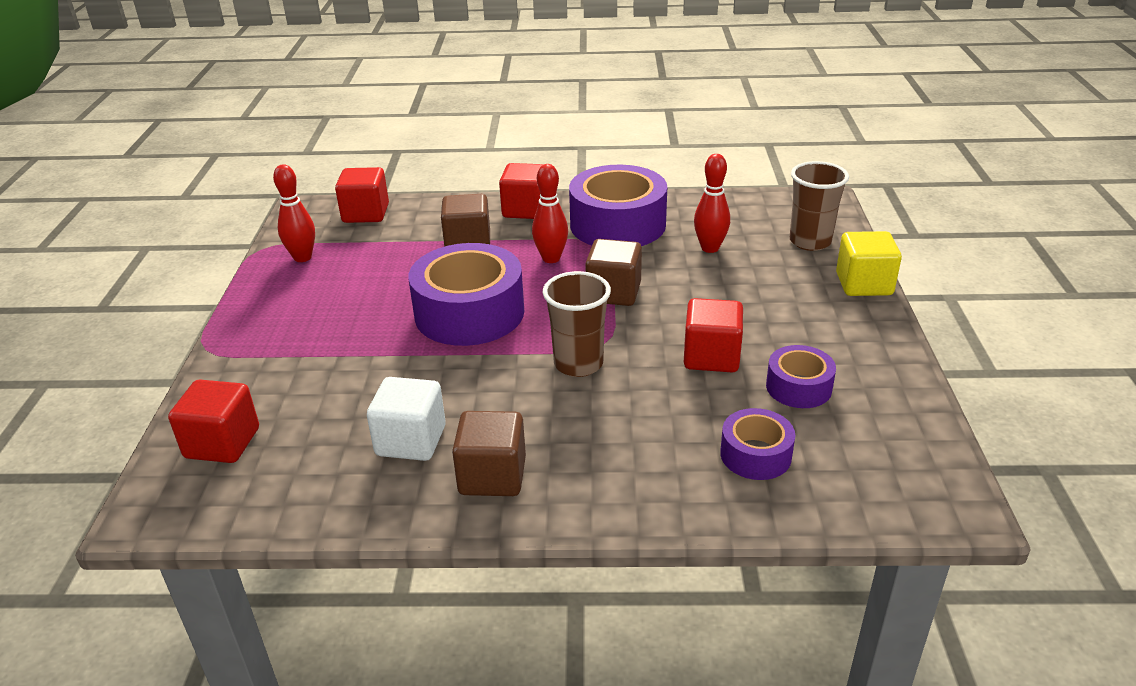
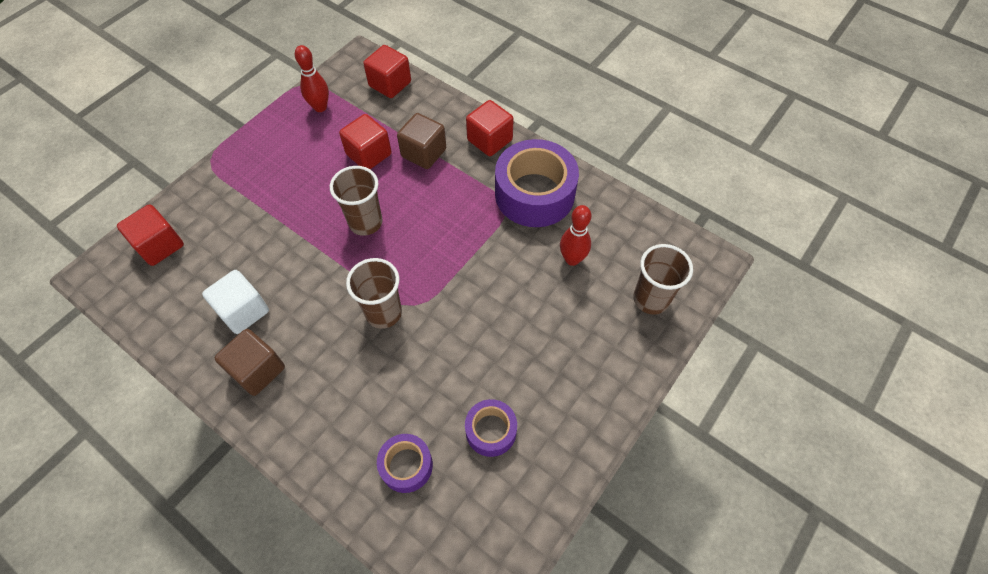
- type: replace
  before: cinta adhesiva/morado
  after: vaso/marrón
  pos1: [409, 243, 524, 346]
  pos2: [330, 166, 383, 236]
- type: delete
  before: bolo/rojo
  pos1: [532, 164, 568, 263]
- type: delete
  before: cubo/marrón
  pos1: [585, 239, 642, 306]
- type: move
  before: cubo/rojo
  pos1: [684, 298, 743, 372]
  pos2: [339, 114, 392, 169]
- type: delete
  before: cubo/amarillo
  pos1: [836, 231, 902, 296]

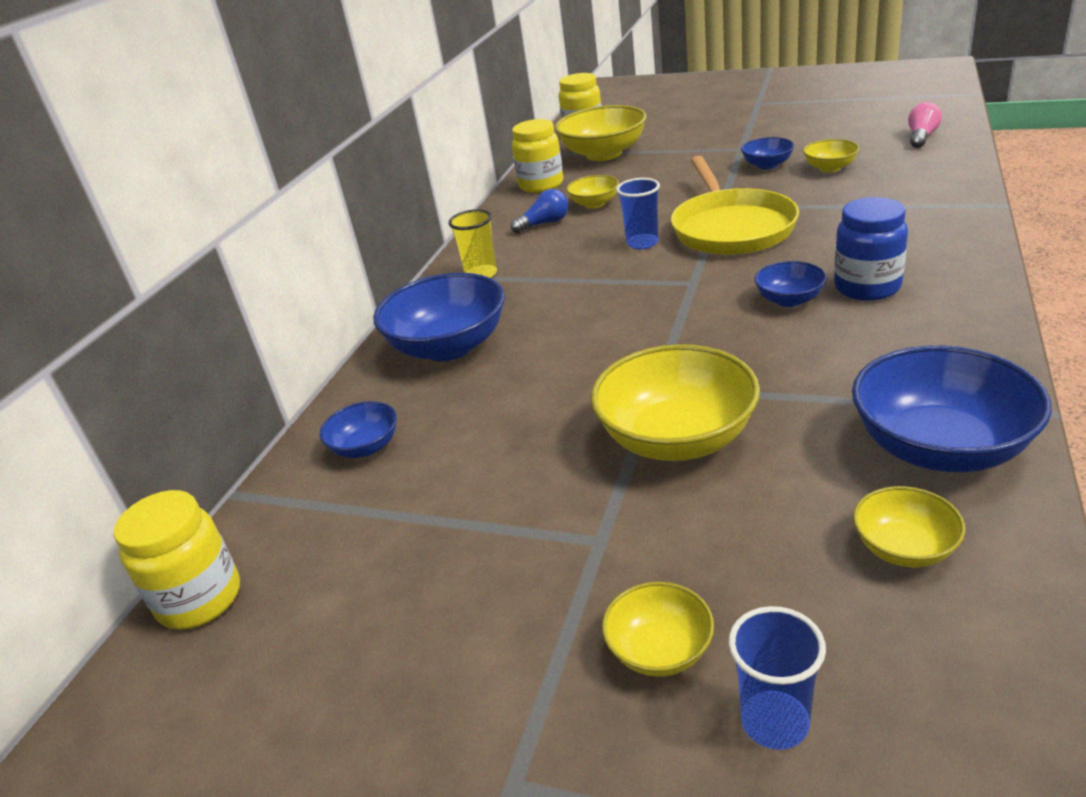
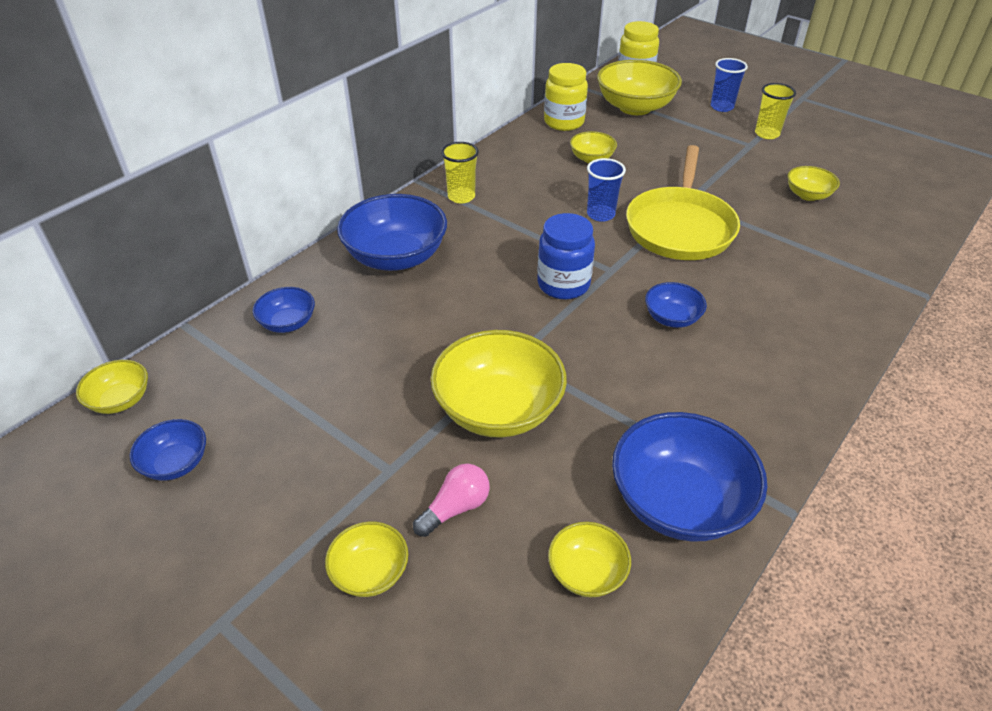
- type: replace
  before: tarro/amarillo
  after: cuenco/amarillo
  pos1: [114, 490, 240, 630]
  pos2: [76, 360, 148, 414]
- type: delete
  before: bombilla/azul
  pos1: [510, 189, 568, 233]
- type: move
  before: vaso/azul
  pos1: [728, 606, 826, 750]
  pos2: [711, 58, 748, 112]
- type: move
  before: cuenco/azul
  pos1: [741, 137, 794, 169]
  pos2: [130, 419, 206, 481]
- type: move
  before: tarro/azul
  pos1: [834, 197, 908, 301]
  pos2: [537, 213, 595, 299]
- type: move
  before: bombilla/rosa
  pos1: [908, 102, 942, 148]
  pos2: [413, 463, 490, 537]
- type: insert
  after: vaso/amarillo
  pos2: [755, 83, 796, 139]

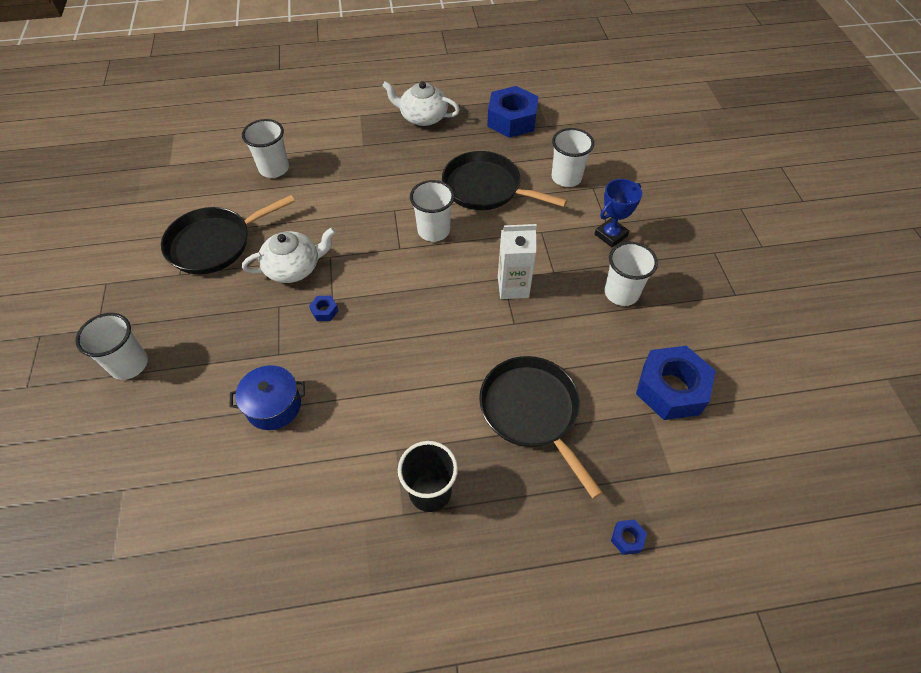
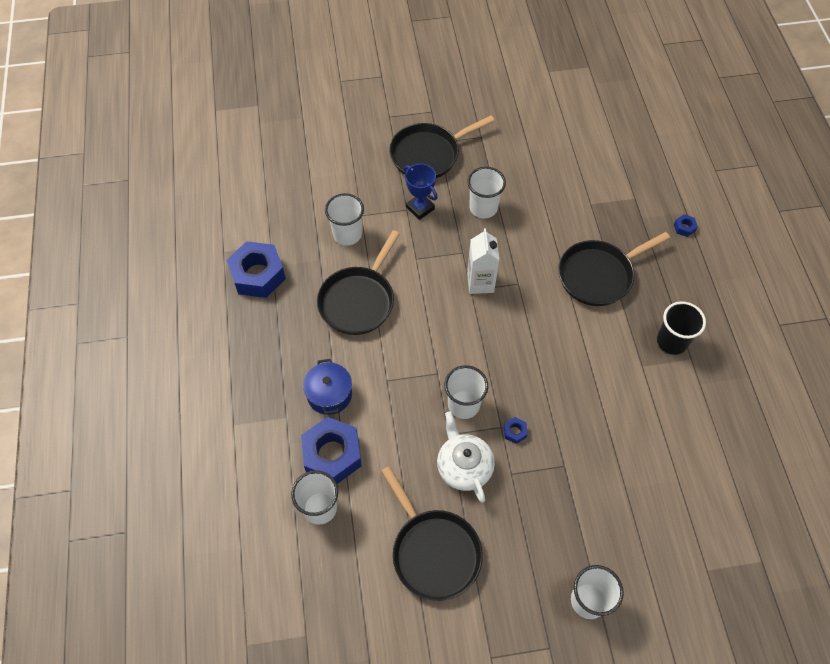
- type: move
  before: olla/azul
  pos1: [229, 365, 305, 430]
  pos2: [303, 359, 352, 415]
- type: delete
  before: tetera/blanco
  pos1: [382, 81, 460, 126]
- type: move
  before: vaso/blanco
  pos1: [410, 180, 455, 242]
  pos2: [444, 365, 488, 419]
- type: move
  before: tuerca/azul
  pos1: [636, 346, 716, 420]
  pos2: [301, 417, 362, 484]
- type: insert
  after: sartén/negro
  pos2: [389, 116, 495, 178]

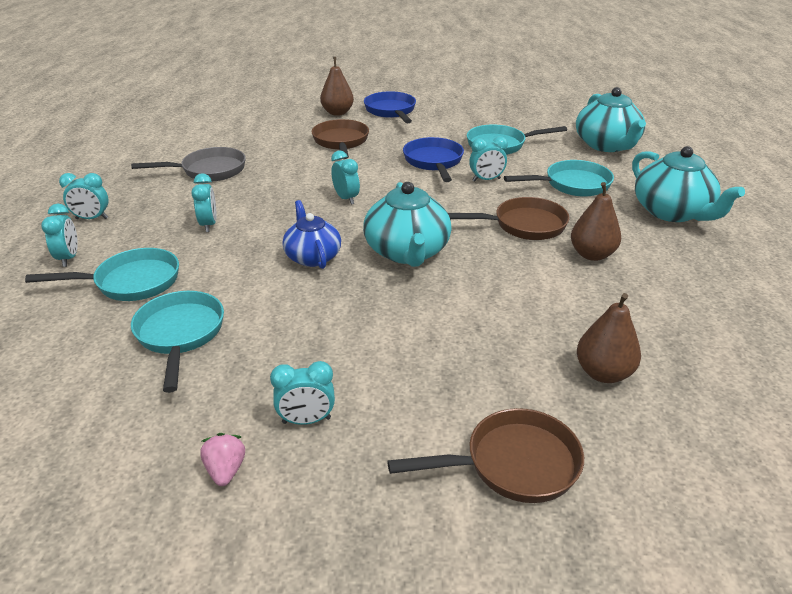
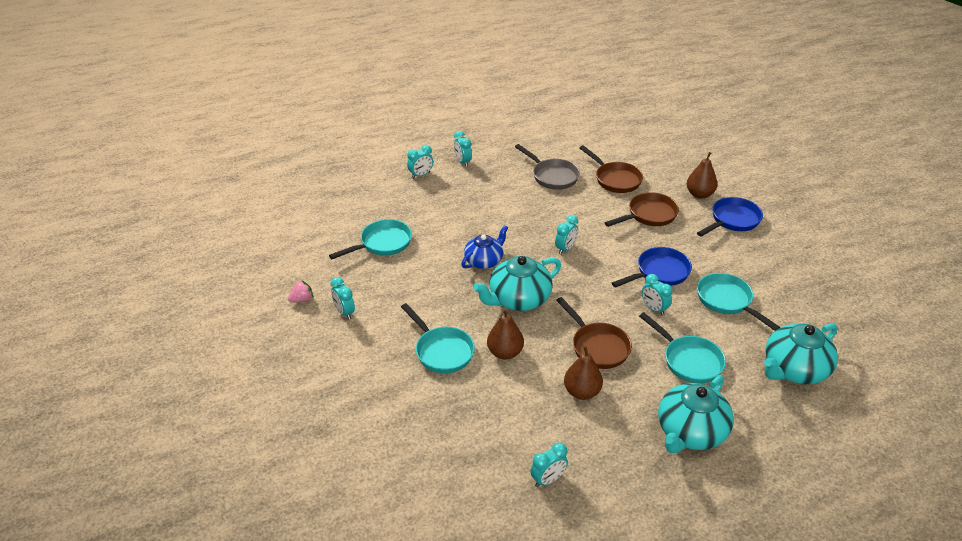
- type: move
  before: sartén/turquesa
  pos1: [25, 248, 179, 301]
  pos2: [401, 303, 475, 373]
- type: move
  before: despertador/turquesa
  pos1: [191, 173, 217, 232]
  pos2: [530, 443, 568, 487]
- type: move
  before: sartén/marrón
  pos1: [388, 408, 584, 503]
  pos2: [579, 145, 643, 193]
- type: move
  before: pera/marrón
  pos1: [577, 293, 641, 383]
  pos2: [487, 309, 524, 360]

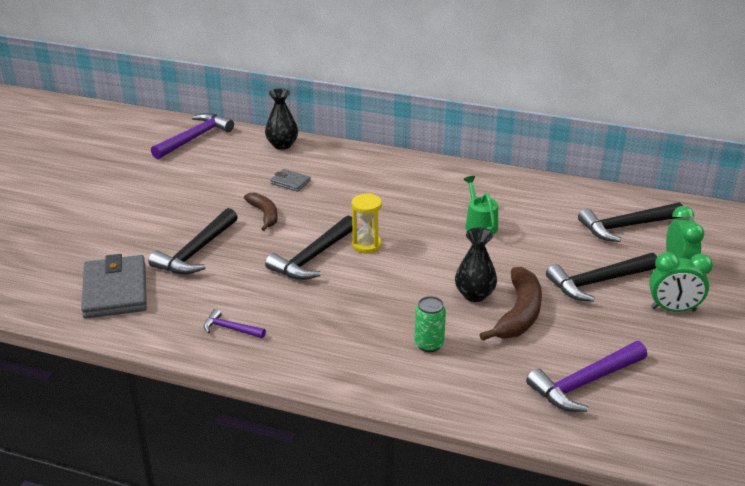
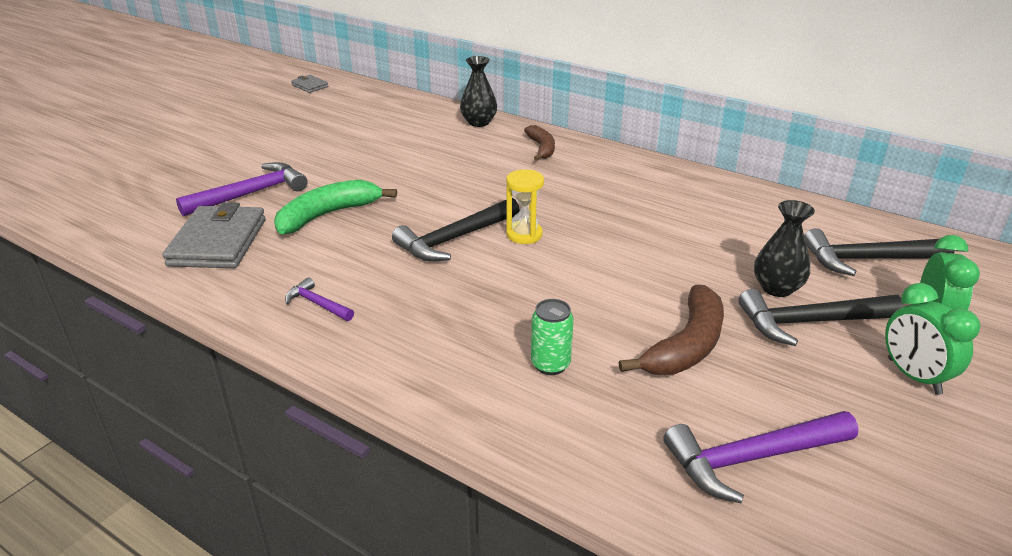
- type: replace
  before: martillo/negro
  after: plátano/verde
  pos1: [149, 208, 238, 274]
  pos2: [274, 180, 397, 234]
- type: move
  before: martillo/morado
  pos1: [151, 113, 234, 159]
  pos2: [176, 162, 308, 217]
- type: move
  before: plátano/marrón
  pos1: [244, 193, 278, 231]
  pos2: [524, 125, 555, 161]
- type: move
  before: cartera/gris
  pos1: [270, 169, 311, 192]
  pos2: [291, 75, 328, 93]
- type: move
  before: florero/negro
  pos1: [455, 228, 497, 302]
  pos2: [754, 200, 815, 297]
- type: delete
  before: regadera/verde
  pos1: [464, 176, 498, 234]
- type: rotate
  before: despertador/verde
  pos1: [649, 252, 713, 312]
  pos2: [885, 283, 980, 395]
  turn: 45

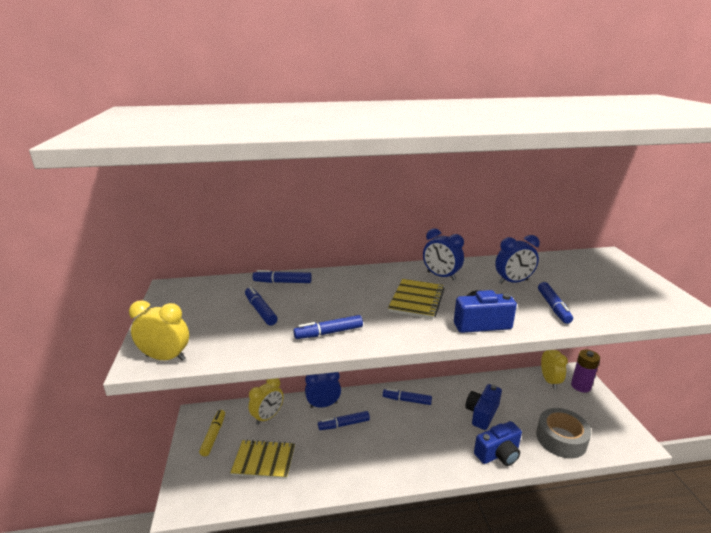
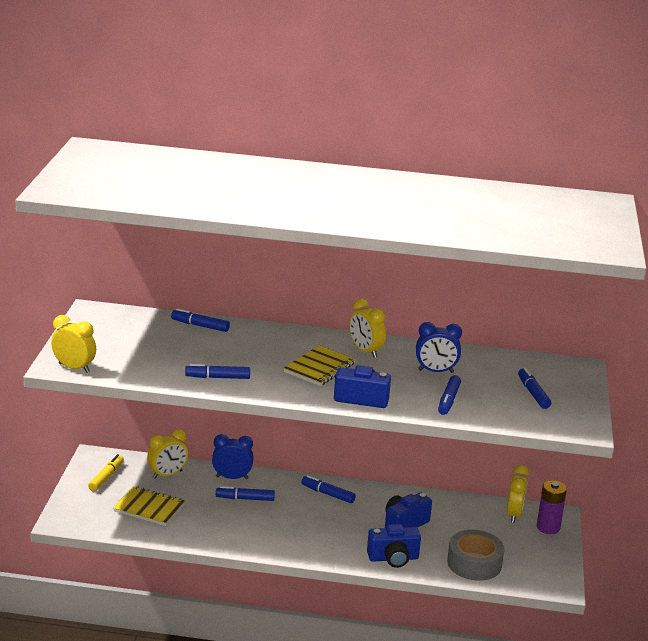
- type: move
  before: rotulador/azul
  pos1: [245, 286, 278, 326]
  pos2: [518, 368, 551, 409]
- type: recolor
  before: despertador/azul
  after: despertador/amarillo
  pos1: [423, 228, 464, 281]
  pos2: [349, 298, 386, 358]

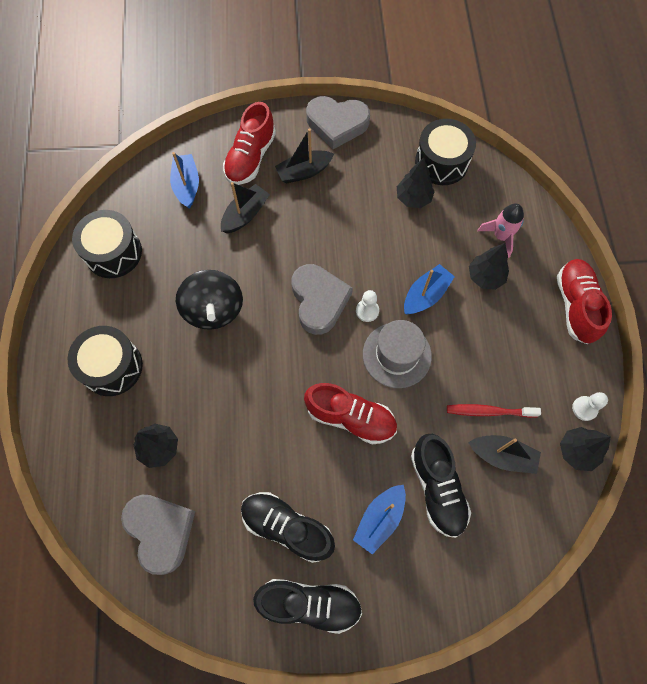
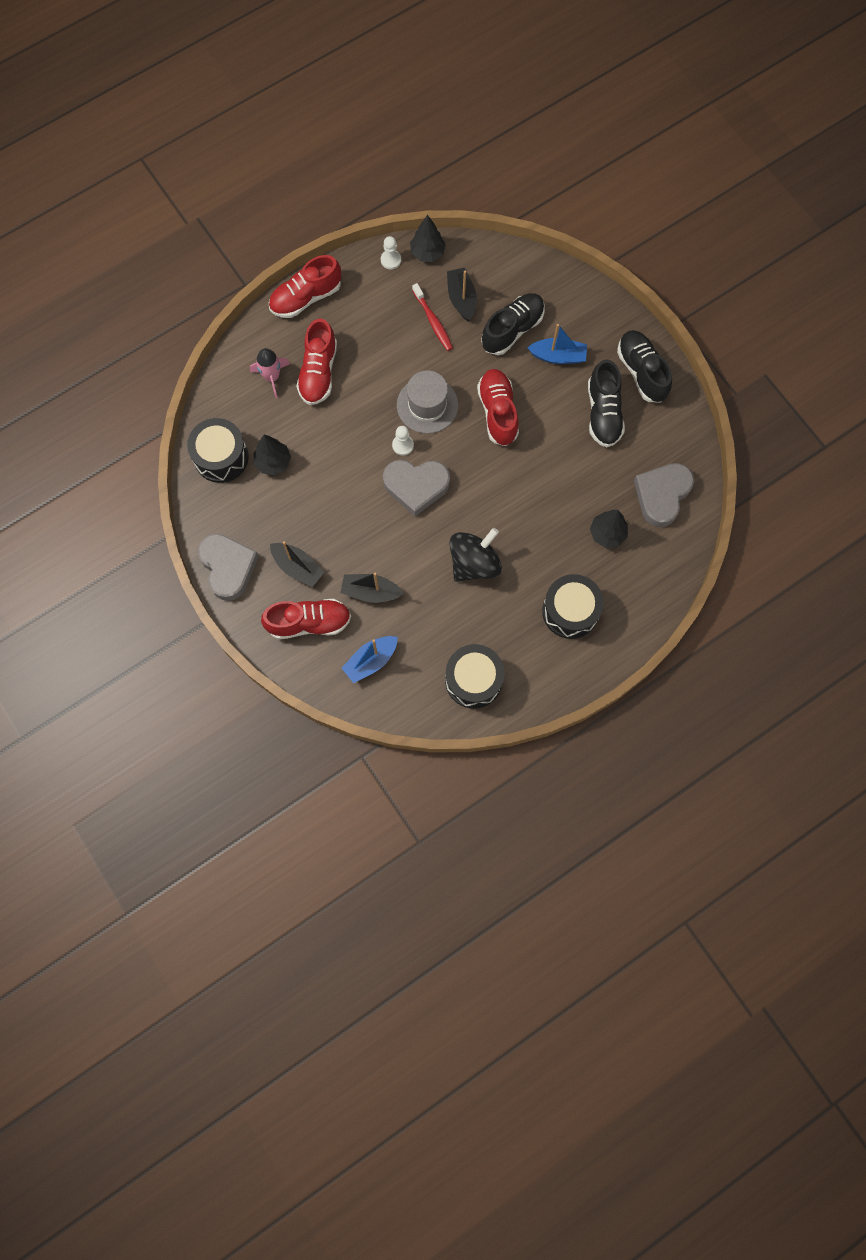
- type: rotate
  before: corazón/gris
  pos1: [292, 264, 353, 335]
  pos2: [383, 460, 450, 516]
  turn: -135
- type: delete
  before: barco/azul
  pos1: [404, 264, 455, 315]
- type: replace
  before: árbol/negro
  after: zapato/rojo
  pos1: [469, 243, 509, 290]
  pos2: [296, 319, 337, 405]

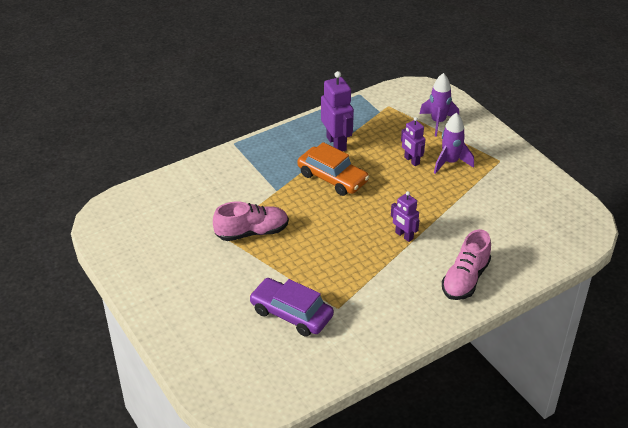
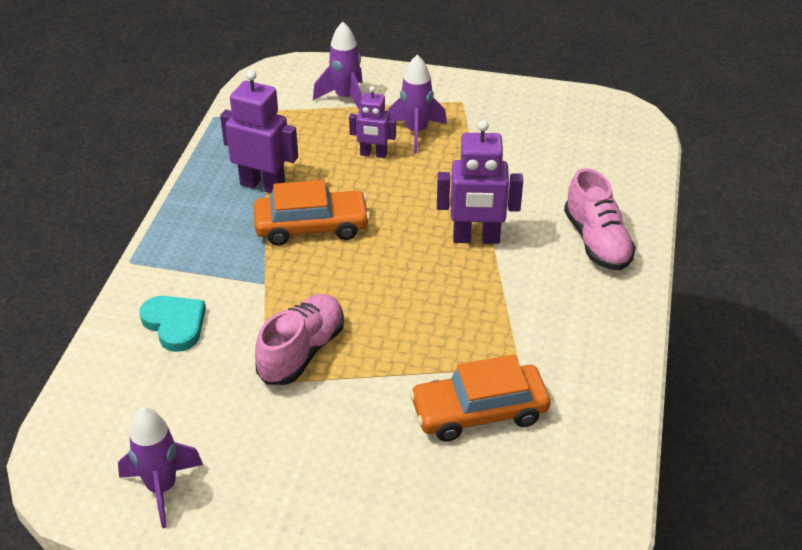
- type: recolor
  before: coche/morado
  after: coche/naranja
  pos1: [249, 278, 334, 337]
  pos2: [410, 355, 550, 442]
- type: resize
  before: robot/morado
  pos1: [391, 191, 419, 242]
  pos2: [437, 120, 523, 244]
  scale: 1.63
- type: insert
  after: cohete/morado
  pos2: [118, 407, 203, 528]
- type: insert
  after: corazón/turquesa
  pos2: [140, 296, 206, 352]

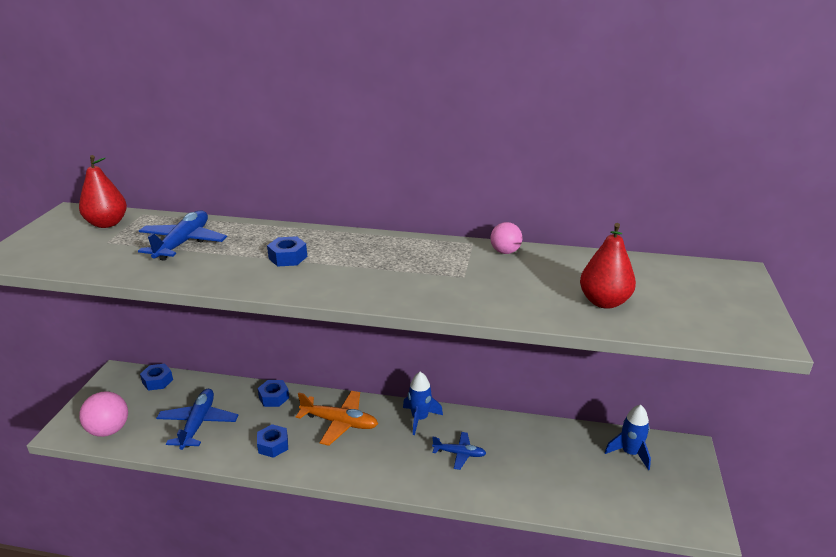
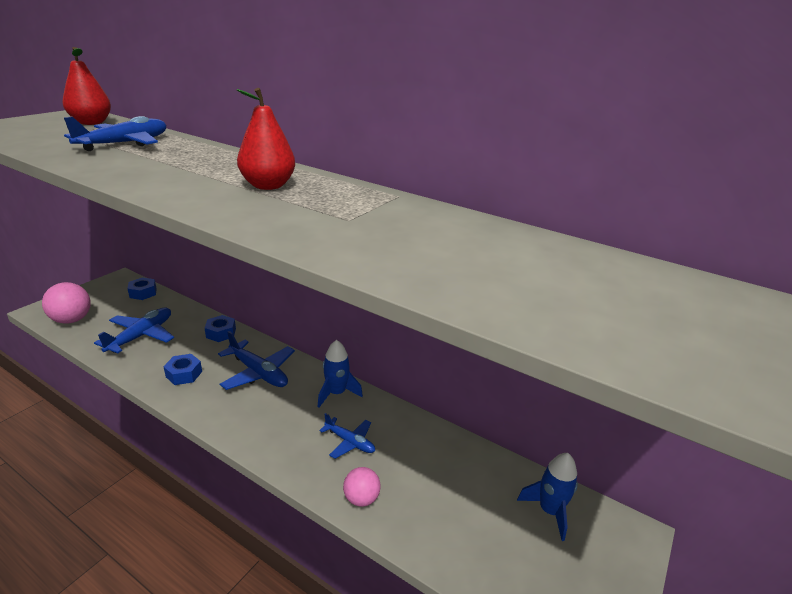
- type: delete
  before: tuerca/azul
  pos1: [267, 236, 307, 267]
- type: recolor
  before: avión/naranja
  after: avión/azul
  pos1: [296, 391, 378, 446]
  pos2: [218, 331, 295, 390]
- type: move
  before: pelota/rosa
  pos1: [490, 222, 522, 254]
  pos2: [343, 467, 381, 507]
- type: move
  before: pera/rojo
  pos1: [580, 223, 636, 309]
  pos2: [237, 88, 295, 190]

